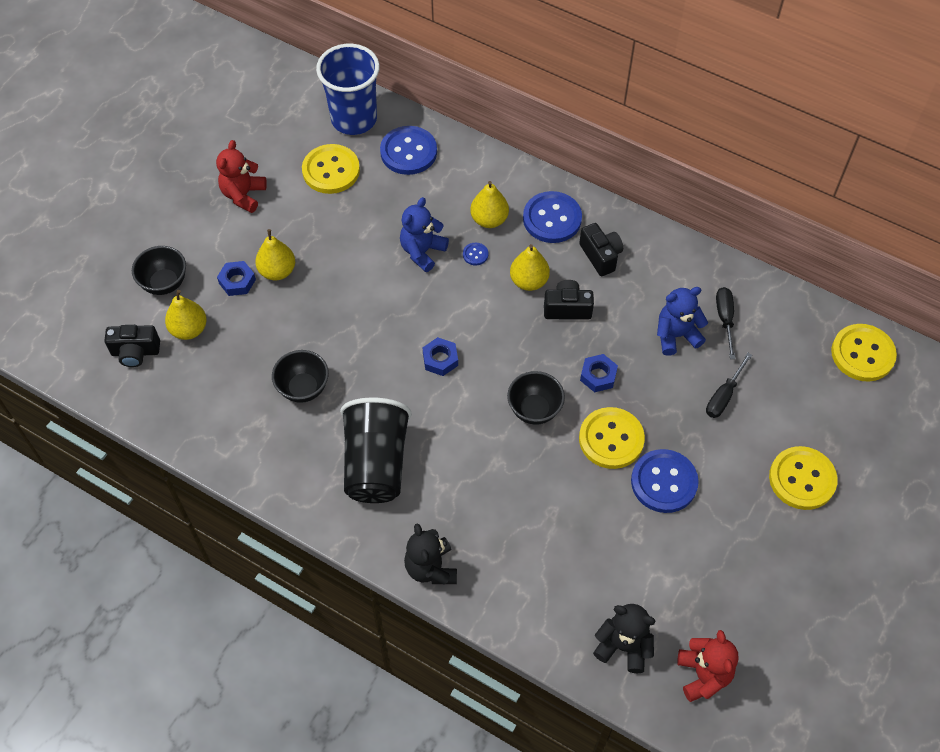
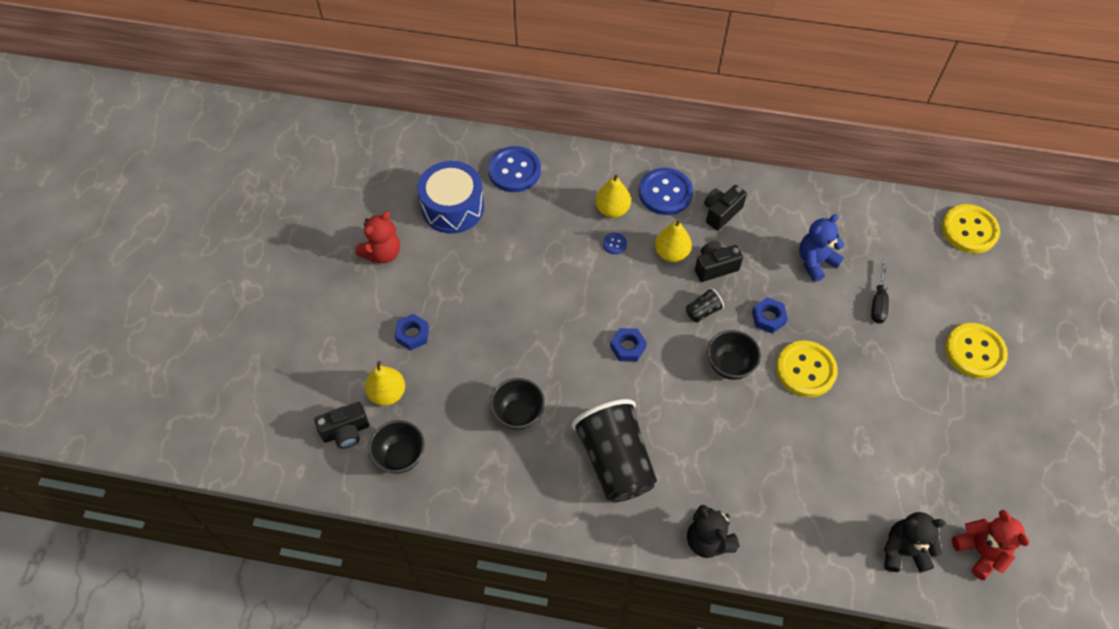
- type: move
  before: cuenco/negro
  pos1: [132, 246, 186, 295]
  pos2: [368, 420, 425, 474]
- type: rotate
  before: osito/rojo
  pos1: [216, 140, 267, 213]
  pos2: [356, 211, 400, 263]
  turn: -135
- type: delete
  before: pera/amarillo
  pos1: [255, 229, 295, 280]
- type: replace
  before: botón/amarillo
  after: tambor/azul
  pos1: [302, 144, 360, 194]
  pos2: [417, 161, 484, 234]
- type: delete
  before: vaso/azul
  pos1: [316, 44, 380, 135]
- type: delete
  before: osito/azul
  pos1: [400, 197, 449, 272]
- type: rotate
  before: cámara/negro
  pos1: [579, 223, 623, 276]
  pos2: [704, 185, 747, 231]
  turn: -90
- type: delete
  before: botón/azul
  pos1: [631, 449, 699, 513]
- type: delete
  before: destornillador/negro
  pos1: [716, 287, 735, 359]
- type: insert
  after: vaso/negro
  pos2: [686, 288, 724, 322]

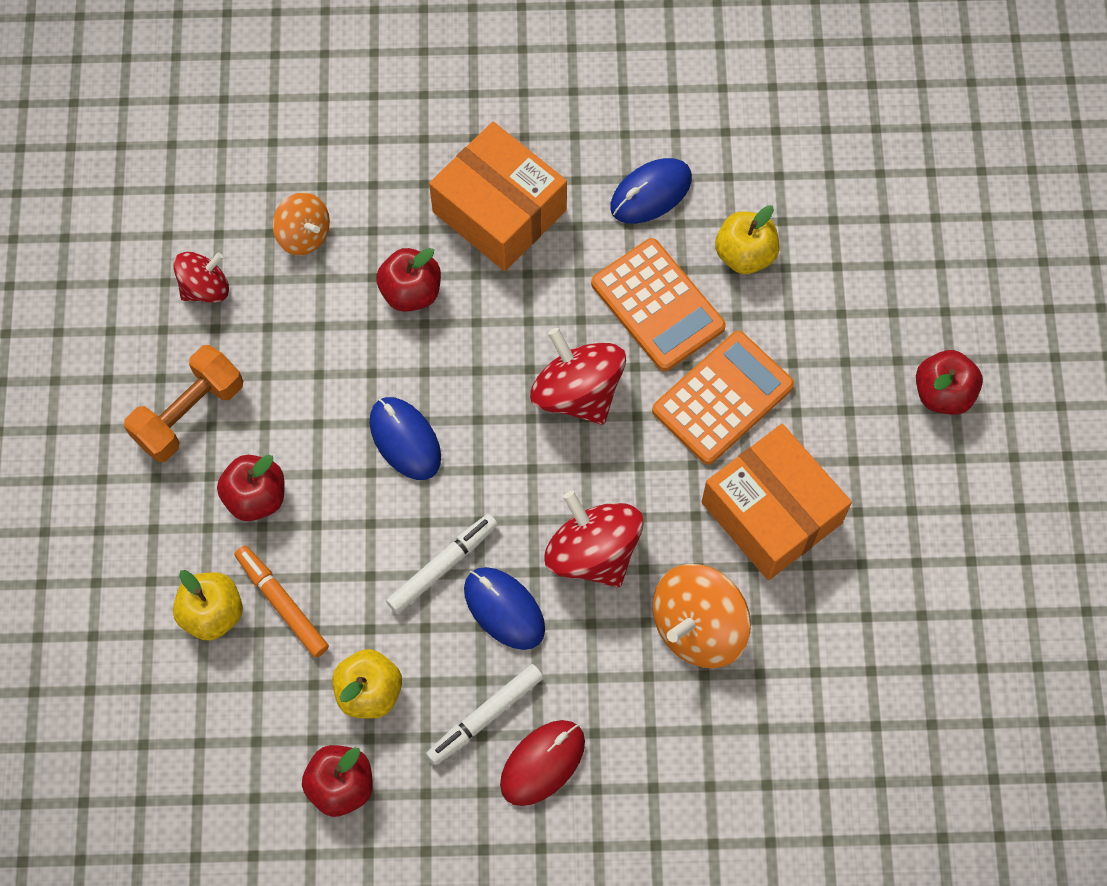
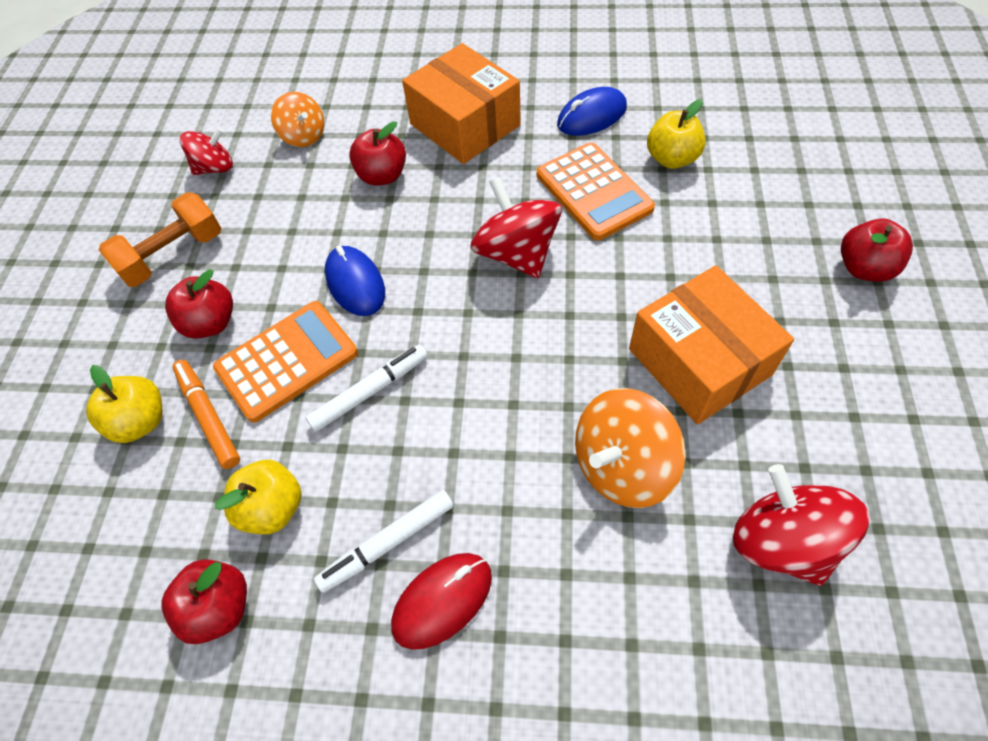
- type: delete
  before: ratón/azul
  pos1: [464, 567, 545, 650]
- type: move
  before: peonza/rojo
  pos1: [544, 491, 643, 587]
  pos2: [733, 464, 869, 586]
- type: move
  before: calculadora/naranja
  pos1: [652, 331, 794, 465]
  pos2: [213, 301, 358, 423]

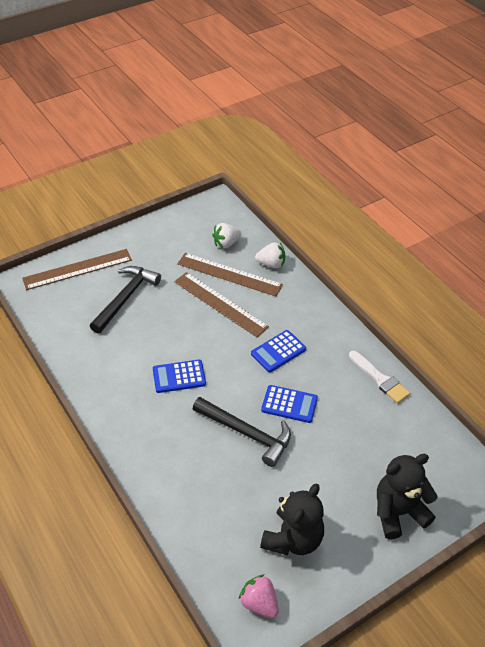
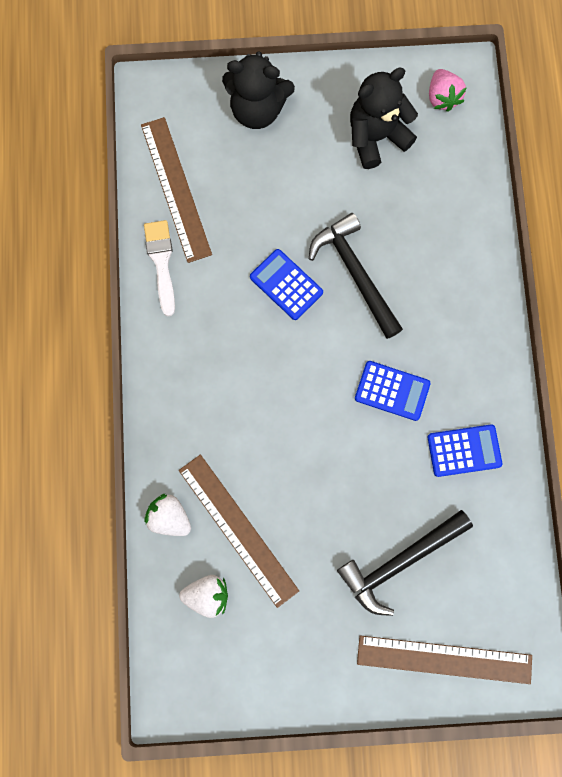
- type: move
  before: regla/marrón
  pos1: [174, 272, 269, 337]
  pos2: [141, 117, 212, 263]
- type: move
  before: calculadora/azul
  pos1: [251, 330, 306, 372]
  pos2: [428, 425, 502, 477]

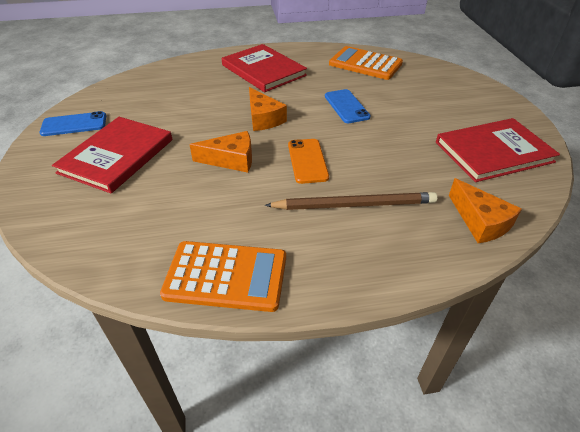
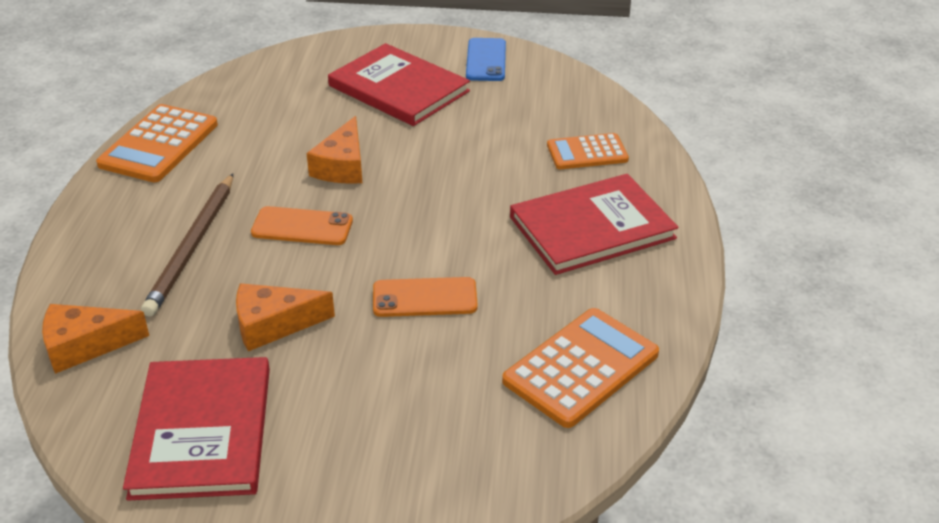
- type: move
  before: queso/naranja
  pos1: [249, 87, 287, 131]
  pos2: [236, 283, 335, 351]
- type: recolor
  before: móvil/azul
  after: móvil/naranja
  pos1: [325, 89, 371, 123]
  pos2: [373, 277, 478, 317]
- type: insert
  after: calculadora/naranja
  pos2: [547, 133, 629, 169]

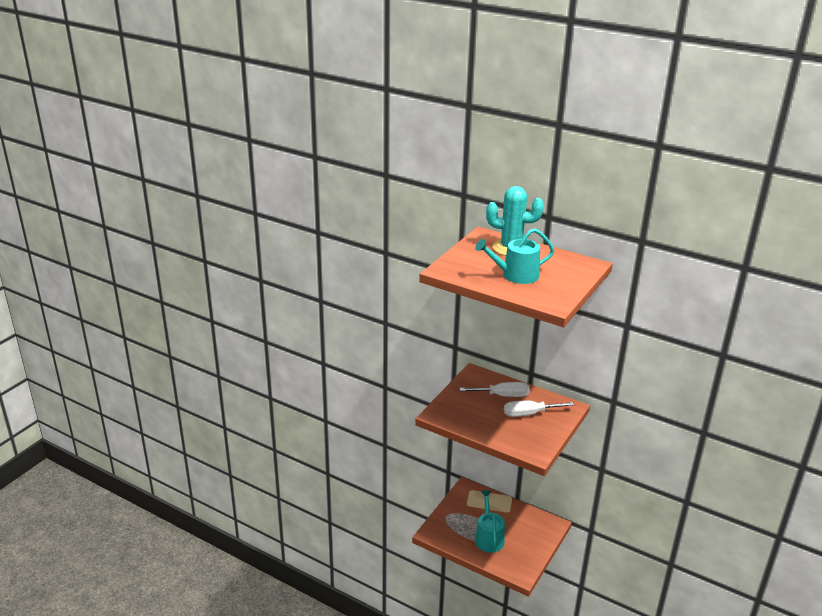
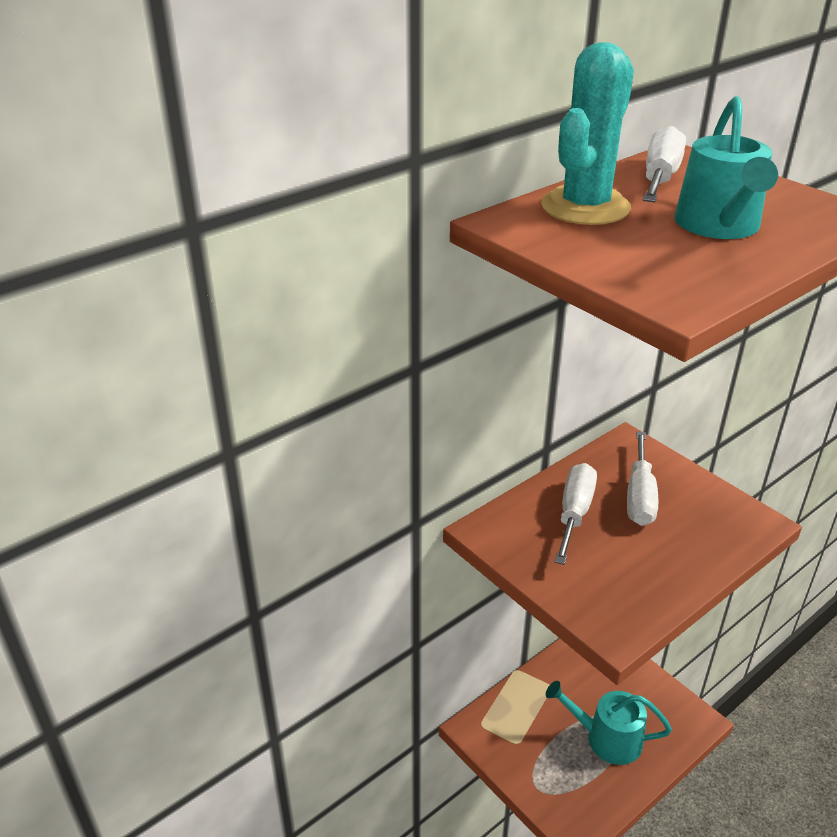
- type: insert
  after: destornillador/blanco
  pos2: [643, 126, 686, 202]

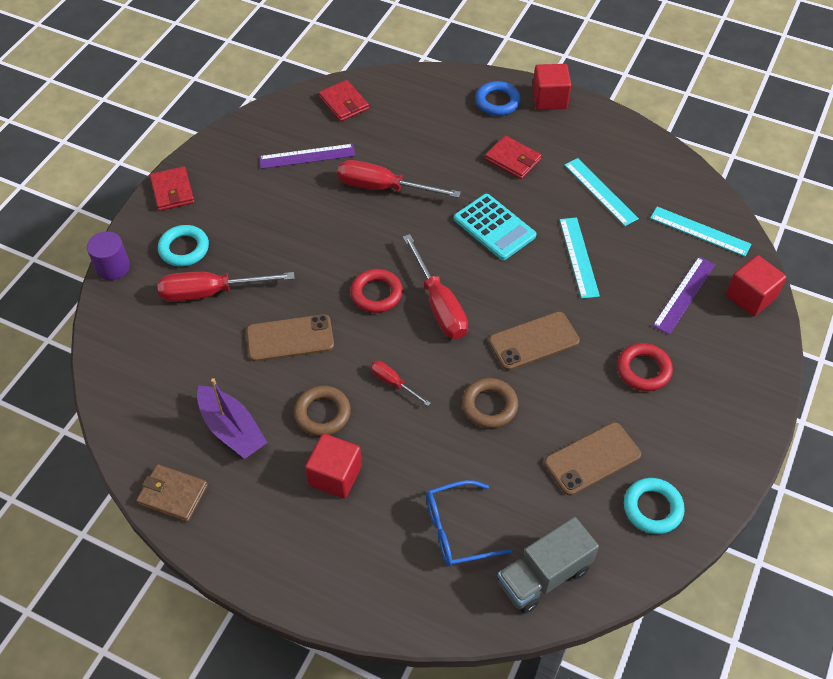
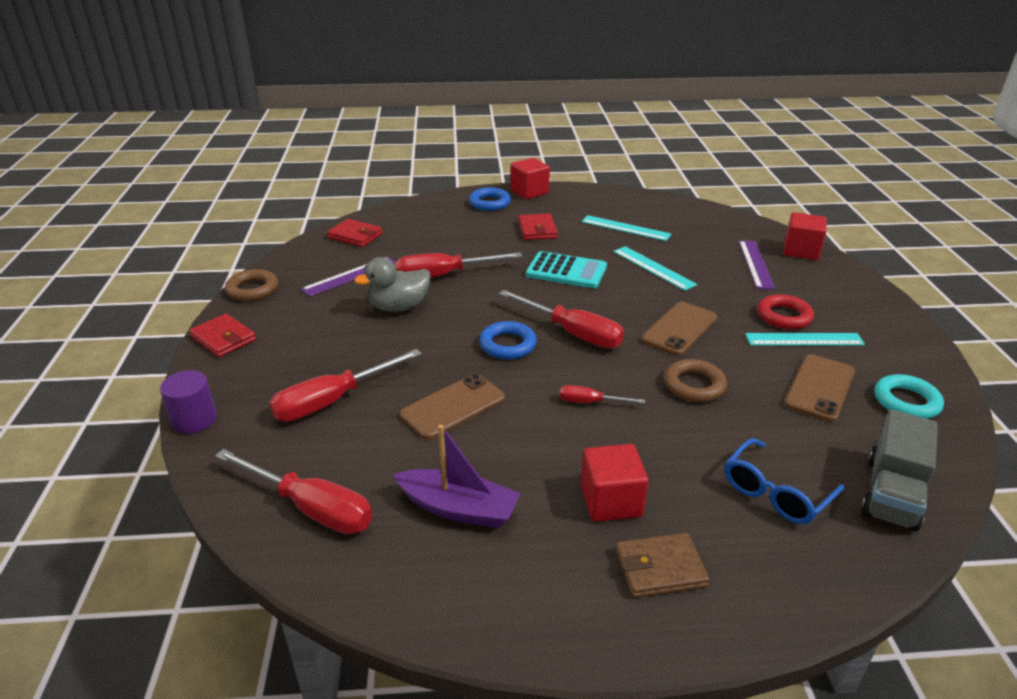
- type: move
  before: cartera/marrón
  pos1: [136, 464, 208, 522]
  pos2: [616, 533, 710, 598]
- type: delete
  before: anillo/turquesa
  pos1: [158, 225, 209, 267]
- type: move
  before: anillo/marrón
  pos1: [294, 386, 351, 436]
  pos2: [225, 269, 278, 301]
- type: recolor
  before: anillo/rojo
  after: anillo/azul
  pos1: [350, 269, 403, 313]
  pos2: [479, 321, 537, 359]
- type: rotate
  before: cartera/rojo
  pos1: [485, 135, 542, 179]
  pos2: [518, 213, 558, 240]
  turn: 75
- type: move
  before: regla/turquesa
  pos1: [650, 207, 751, 256]
  pos2: [745, 333, 865, 346]
- type: insert
  after: destornillador/rojo
  pos2: [215, 449, 373, 534]
- type: insert
  after: pato/gris
  pos2: [355, 257, 431, 312]

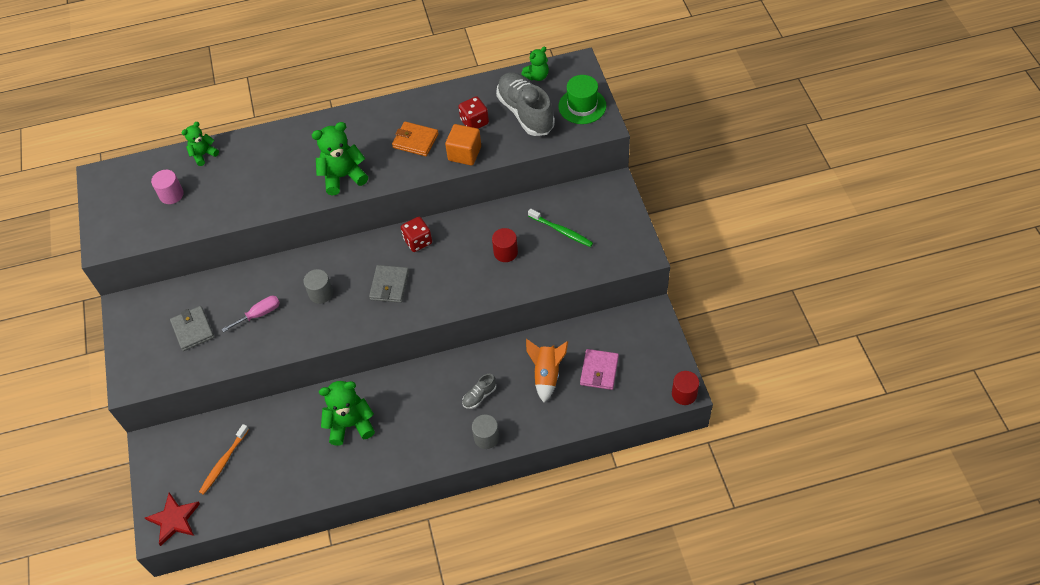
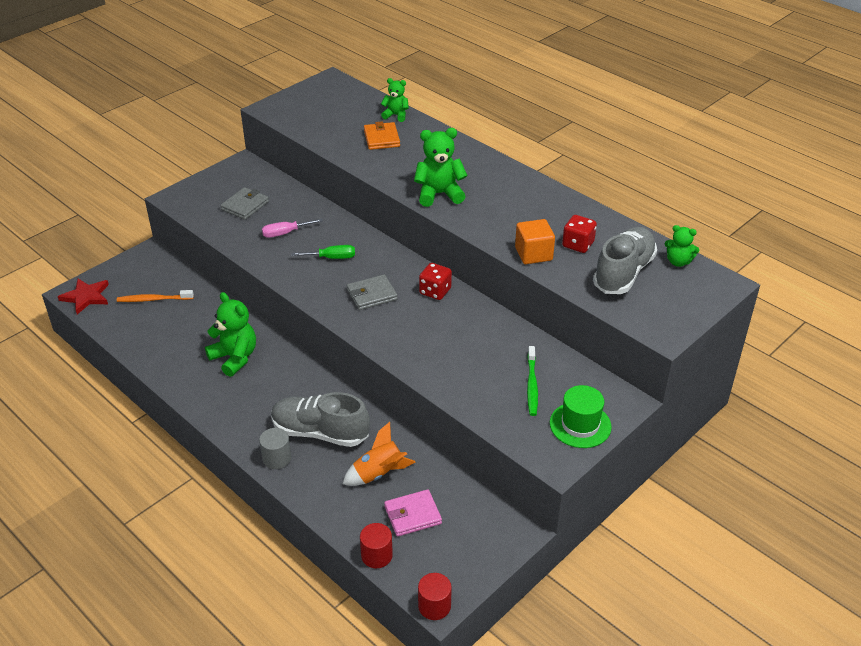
- type: delete
  before: cilindro/rosa
  pos1: [151, 170, 184, 204]
- type: rotate
  before: destornillador/rosa
  pos1: [222, 296, 280, 332]
  pos2: [262, 219, 323, 238]
  turn: 135
- type: replace
  before: cilindro/gris
  after: destornillador/verde
  pos1: [303, 269, 333, 304]
  pos2: [292, 245, 355, 259]
- type: rotate
  before: osito/verde
  pos1: [312, 122, 368, 195]
  pos2: [414, 128, 468, 207]
  turn: -45
- type: move
  before: cartera/naranja
  pos1: [392, 121, 439, 156]
  pos2: [364, 121, 400, 150]
- type: resize
  before: zapato/gris
  pos1: [462, 374, 496, 409]
  pos2: [271, 392, 370, 447]
  scale: 2.19
- type: move
  before: cilindro/rojo
  pos1: [492, 228, 518, 262]
  pos2: [360, 523, 393, 568]
- type: move
  before: sombrero/verde
  pos1: [558, 75, 606, 124]
  pos2: [550, 385, 612, 448]

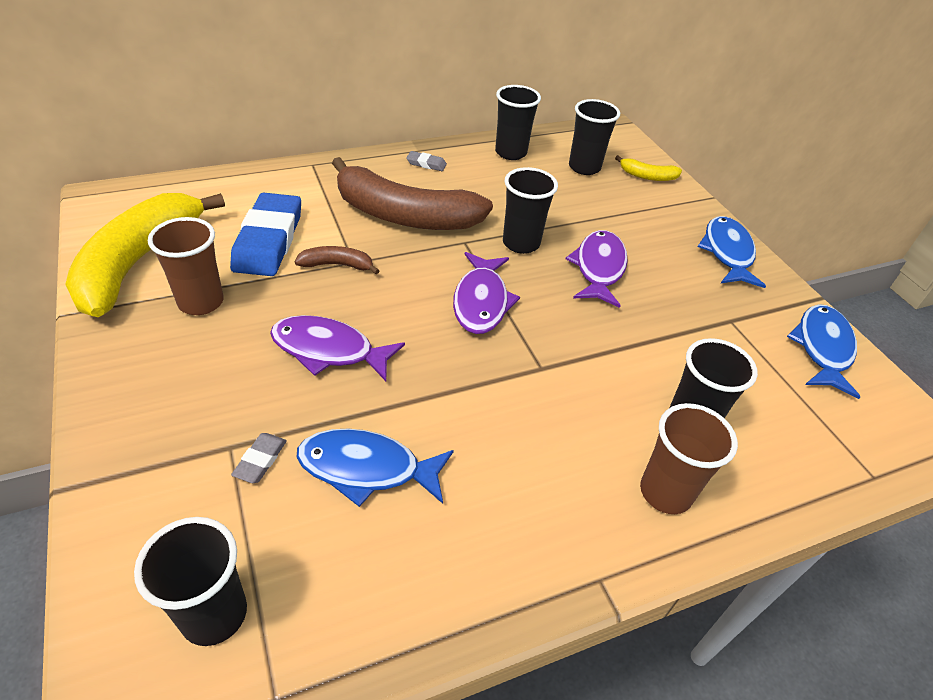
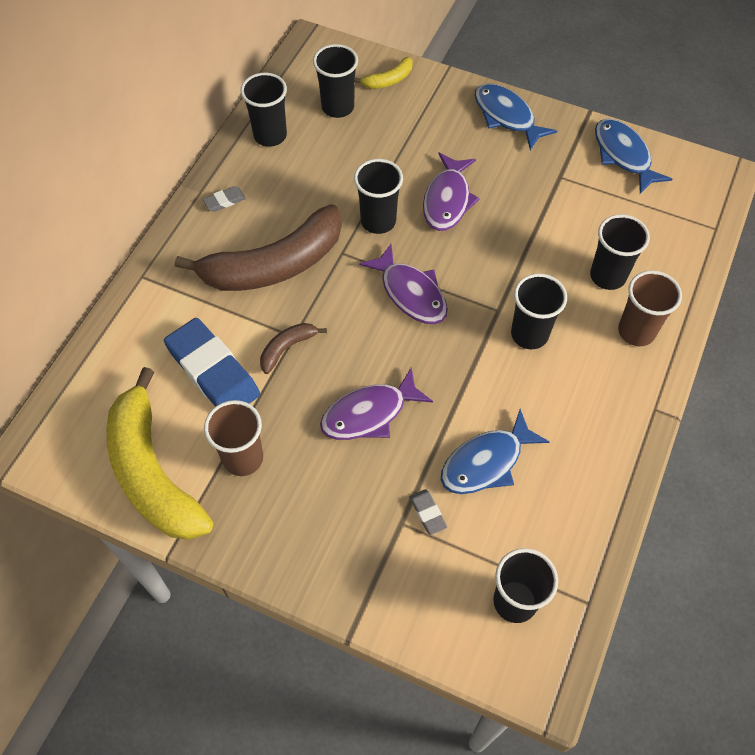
- type: rotate
  before: pez/morado
  pos1: [566, 230, 628, 308]
  pos2: [423, 152, 480, 231]
  turn: -135
- type: insert
  after: vaso/negro
  pos2: [511, 273, 567, 349]

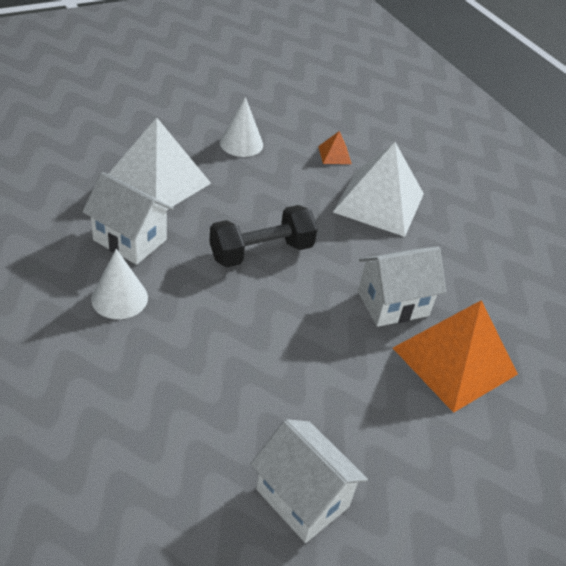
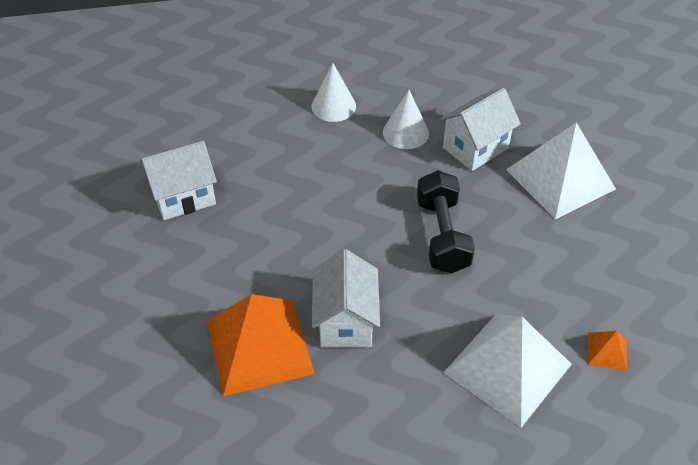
- type: move
  before: cono/blanco
  pos1: [220, 97, 263, 157]
  pos2: [311, 63, 356, 122]

